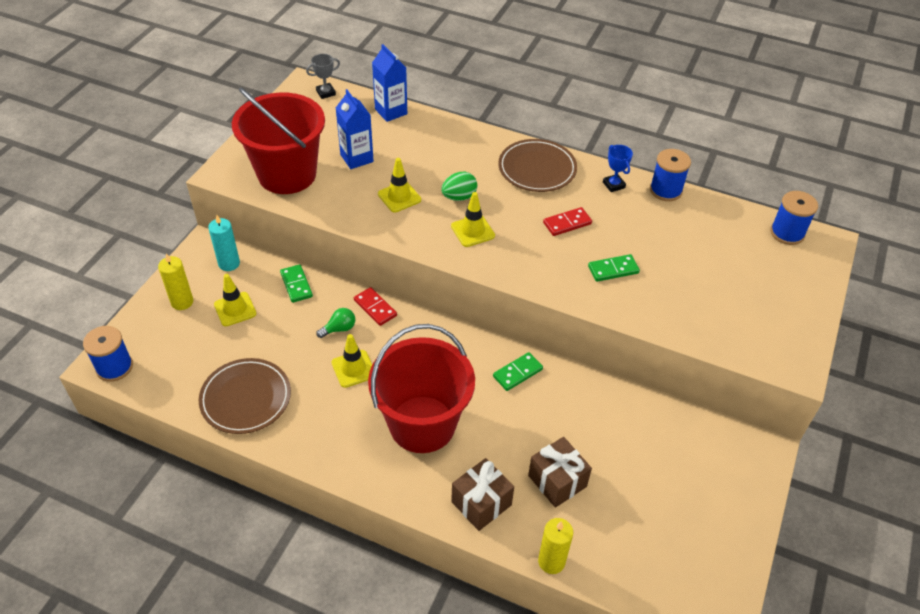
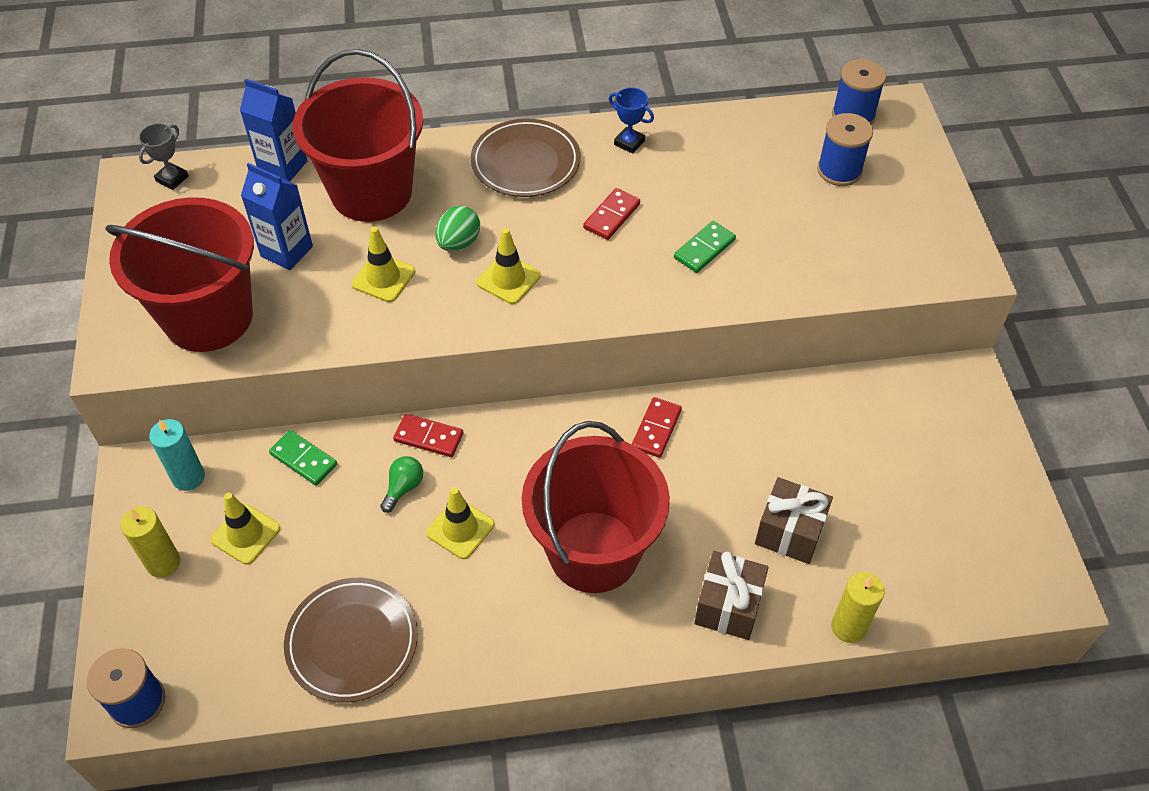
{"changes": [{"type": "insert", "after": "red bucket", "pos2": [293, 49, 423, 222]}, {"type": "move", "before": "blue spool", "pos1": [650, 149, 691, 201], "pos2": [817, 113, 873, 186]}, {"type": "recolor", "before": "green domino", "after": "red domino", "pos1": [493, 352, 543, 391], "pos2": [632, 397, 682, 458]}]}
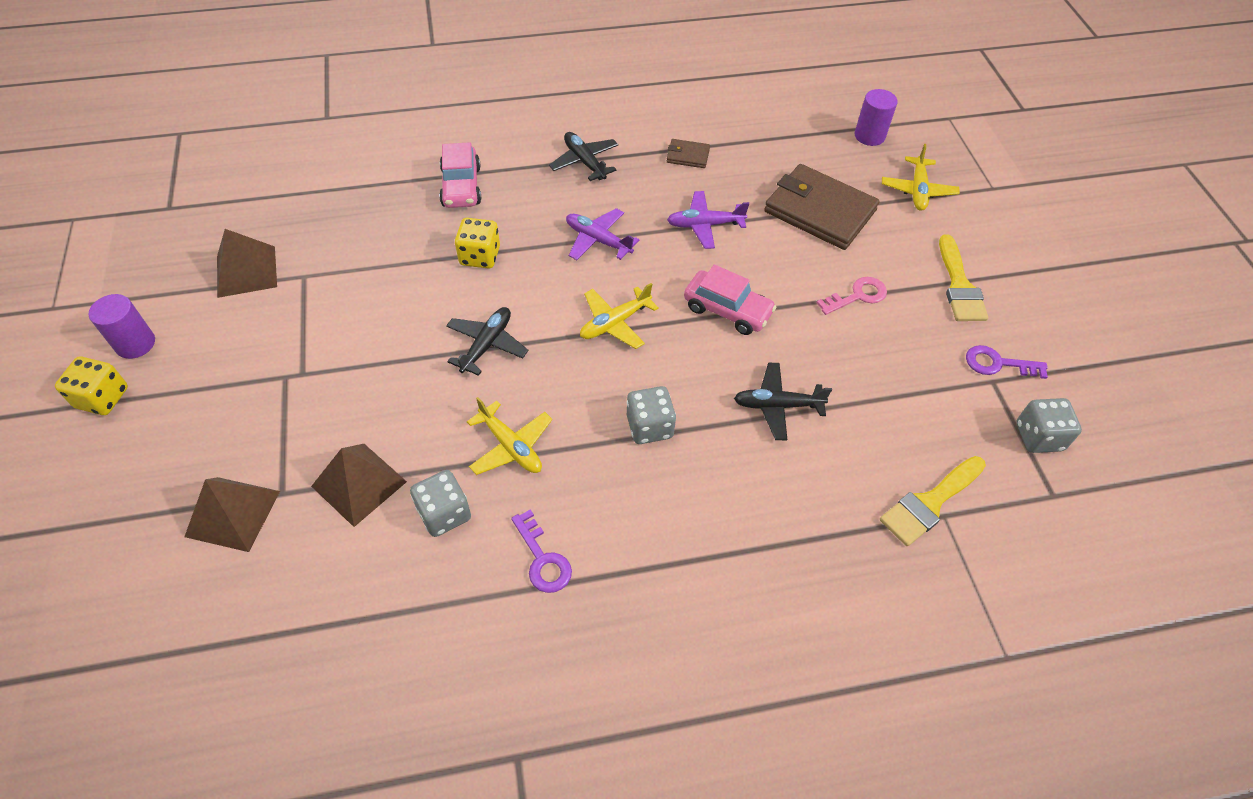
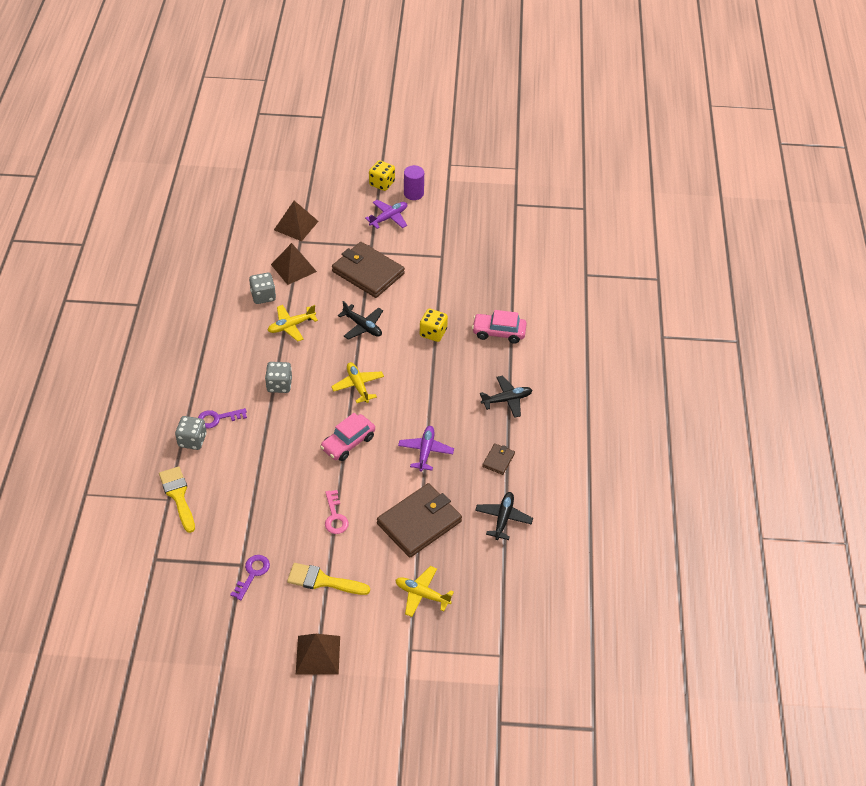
{"changes": [{"type": "delete", "before": "purple cylinder", "pos1": [855, 89, 898, 146]}, {"type": "insert", "after": "brown wallet", "pos2": [332, 242, 405, 298]}, {"type": "move", "before": "brown pyramid", "pos1": [217, 229, 277, 298], "pos2": [296, 634, 340, 675]}, {"type": "move", "before": "purple key", "pos1": [511, 509, 572, 593], "pos2": [198, 408, 247, 429]}, {"type": "move", "before": "purple plane", "pos1": [566, 208, 639, 260], "pos2": [365, 200, 407, 229]}, {"type": "move", "before": "black plane", "pos1": [734, 363, 832, 440], "pos2": [475, 492, 533, 540]}, {"type": "move", "before": "grey dice", "pos1": [1017, 398, 1082, 453], "pos2": [175, 416, 207, 450]}]}
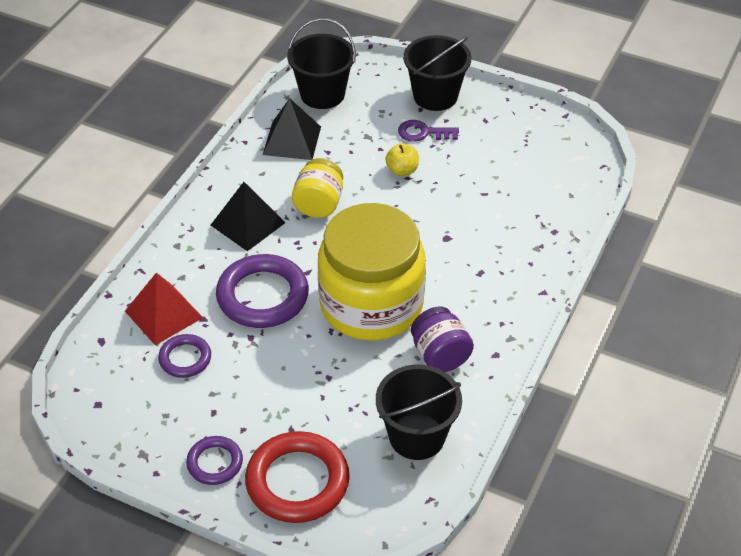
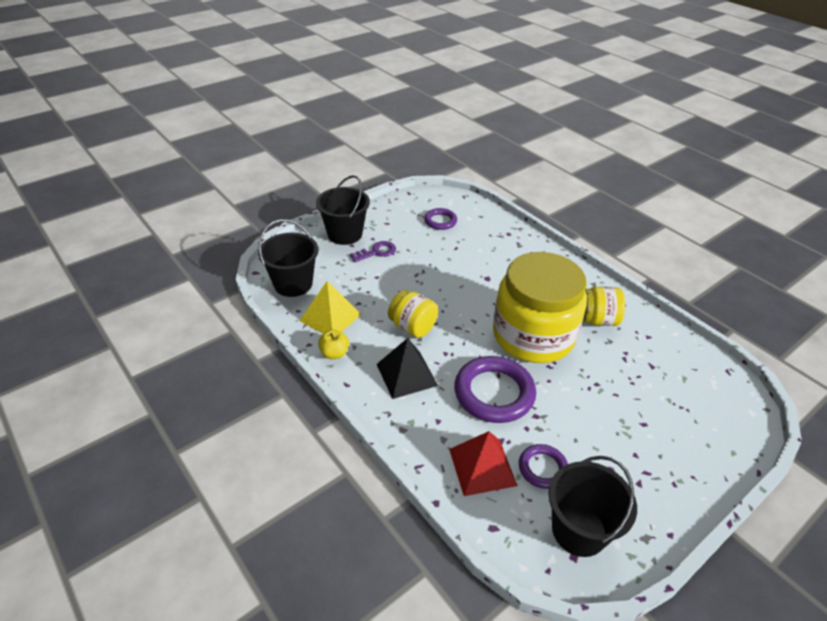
{"changes": [{"type": "delete", "before": "red ring", "pos1": [245, 431, 350, 523]}, {"type": "move", "before": "purple ring", "pos1": [186, 436, 243, 485], "pos2": [424, 208, 457, 230]}, {"type": "move", "before": "black bucket", "pos1": [376, 365, 462, 460], "pos2": [549, 456, 637, 557]}, {"type": "move", "before": "yellow apple", "pos1": [385, 143, 419, 176], "pos2": [318, 330, 349, 359]}, {"type": "recolor", "before": "black pyramid", "after": "yellow pyramid", "pos1": [263, 98, 321, 160], "pos2": [300, 281, 361, 334]}, {"type": "recolor", "before": "purple jar", "after": "yellow jar", "pos1": [411, 306, 474, 372], "pos2": [583, 287, 625, 326]}, {"type": "rotate", "before": "purple key", "pos1": [398, 120, 459, 142], "pos2": [350, 241, 396, 262], "turn": -150}]}
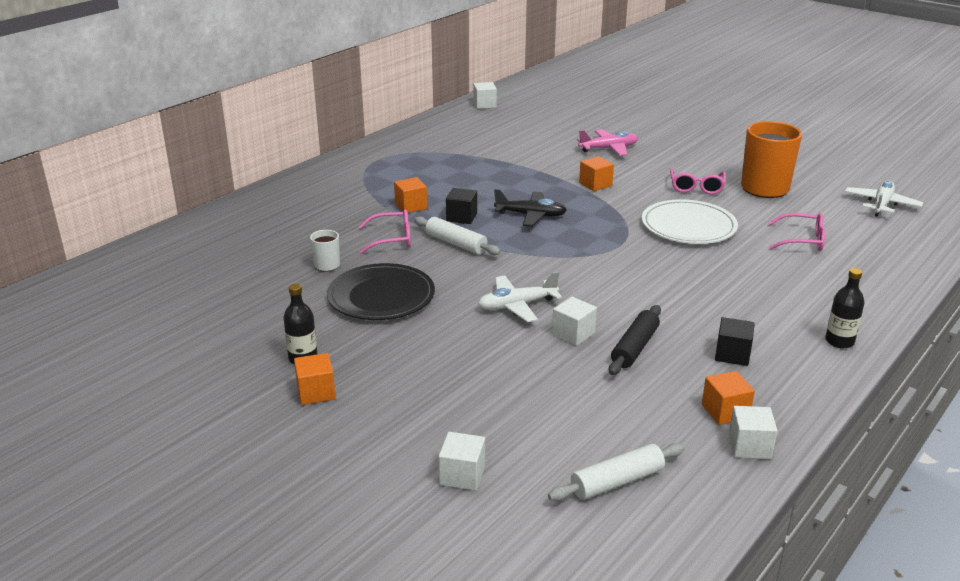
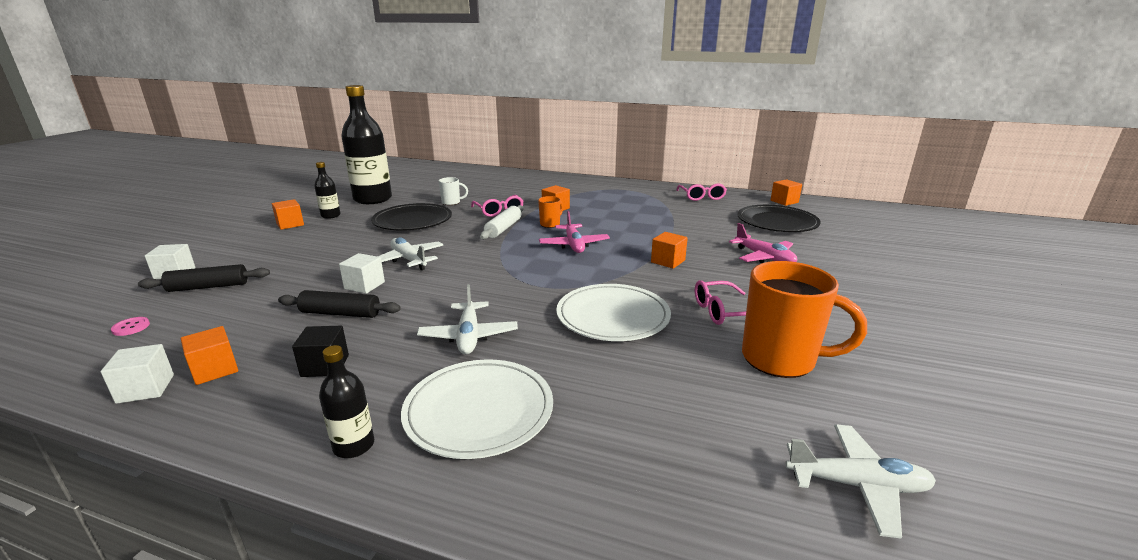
{"changes": [{"type": "insert", "after": "black rolling pin", "pos2": [138, 264, 270, 292]}, {"type": "insert", "after": "black bottle", "pos2": [341, 85, 392, 204]}, {"type": "insert", "after": "white plate", "pos2": [401, 359, 553, 459]}, {"type": "insert", "after": "white plane", "pos2": [417, 284, 518, 354]}, {"type": "insert", "after": "black plate", "pos2": [737, 205, 821, 232]}, {"type": "move", "before": "pink glasses", "pos1": [768, 213, 825, 251], "pos2": [676, 183, 727, 201]}, {"type": "replace", "before": "black cube", "after": "orange mug", "pos1": [446, 188, 477, 224], "pos2": [538, 196, 563, 228]}, {"type": "replace", "before": "white rolling pin", "after": "pink button", "pos1": [548, 443, 684, 501], "pos2": [111, 317, 150, 336]}, {"type": "recolor", "before": "white cube", "after": "orange cube", "pos1": [474, 82, 497, 109], "pos2": [771, 179, 802, 206]}, {"type": "recolor", "before": "black plane", "after": "pink plane", "pos1": [494, 189, 567, 227], "pos2": [539, 211, 610, 253]}]}
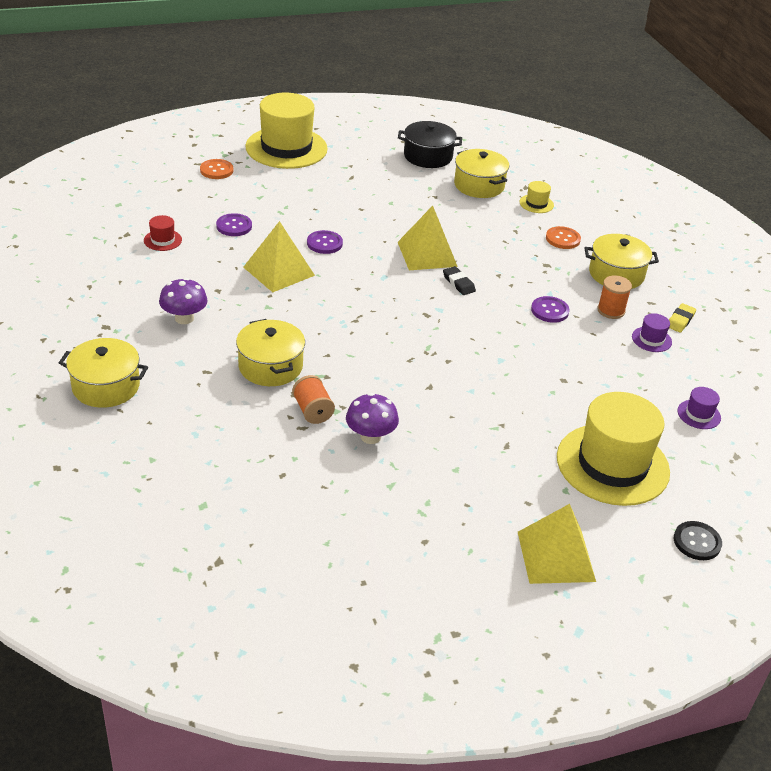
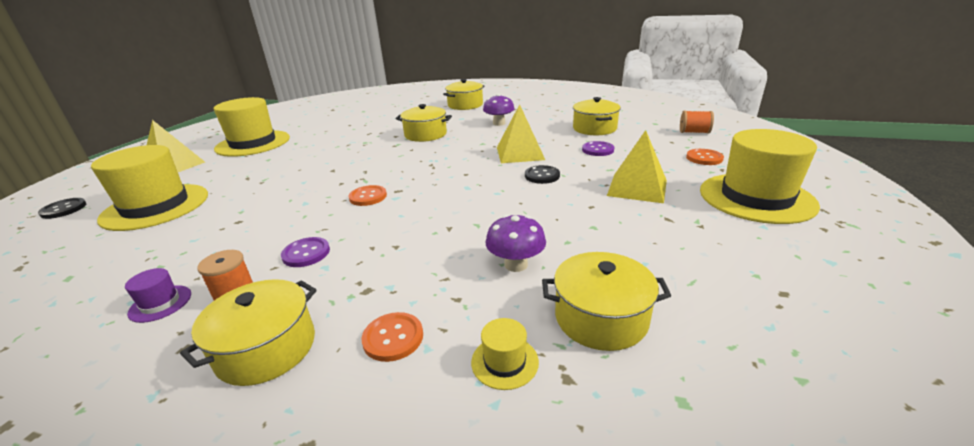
{"changes": [{"type": "delete", "before": "black pot", "pos1": [398, 121, 462, 168]}, {"type": "delete", "before": "black eraser", "pos1": [443, 266, 476, 295]}, {"type": "delete", "before": "yellow eraser", "pos1": [669, 303, 696, 333]}, {"type": "delete", "before": "purple hat", "pos1": [678, 387, 721, 429]}, {"type": "insert", "after": "yellow hat", "pos2": [214, 97, 290, 157]}, {"type": "insert", "after": "orange button", "pos2": [348, 185, 387, 206]}, {"type": "move", "before": "orange spool", "pos1": [292, 375, 335, 424], "pos2": [680, 110, 714, 134]}, {"type": "move", "before": "purple mushroom", "pos1": [346, 393, 399, 444], "pos2": [486, 214, 546, 272]}, {"type": "move", "before": "yellow pyramid", "pos1": [398, 205, 458, 270], "pos2": [607, 130, 667, 203]}, {"type": "replace", "before": "red hat", "after": "yellow pot", "pos1": [144, 215, 182, 251], "pos2": [573, 97, 621, 135]}, {"type": "recolor", "before": "purple button", "after": "black button", "pos1": [307, 230, 343, 254], "pos2": [525, 165, 560, 184]}]}
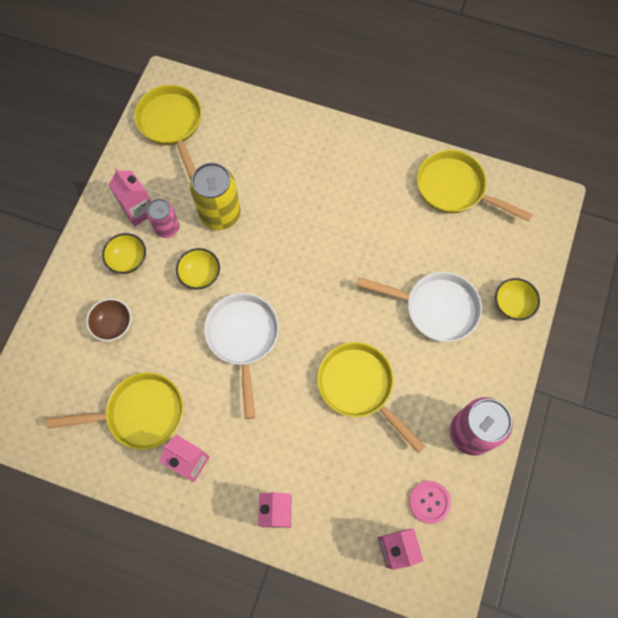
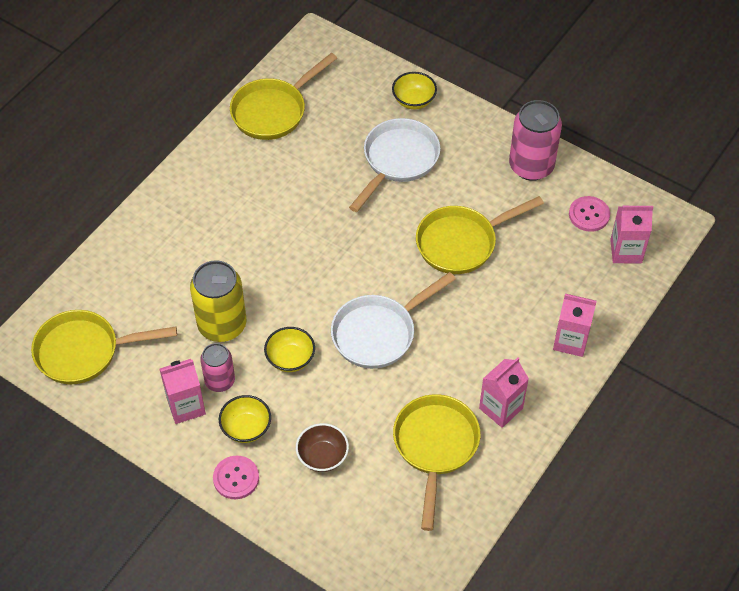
{"changes": [{"type": "insert", "after": "pink button", "pos2": [213, 456, 259, 499]}, {"type": "rotate", "before": "white pan", "pos1": [204, 293, 279, 419], "pos2": [331, 272, 456, 369], "turn": -45}]}
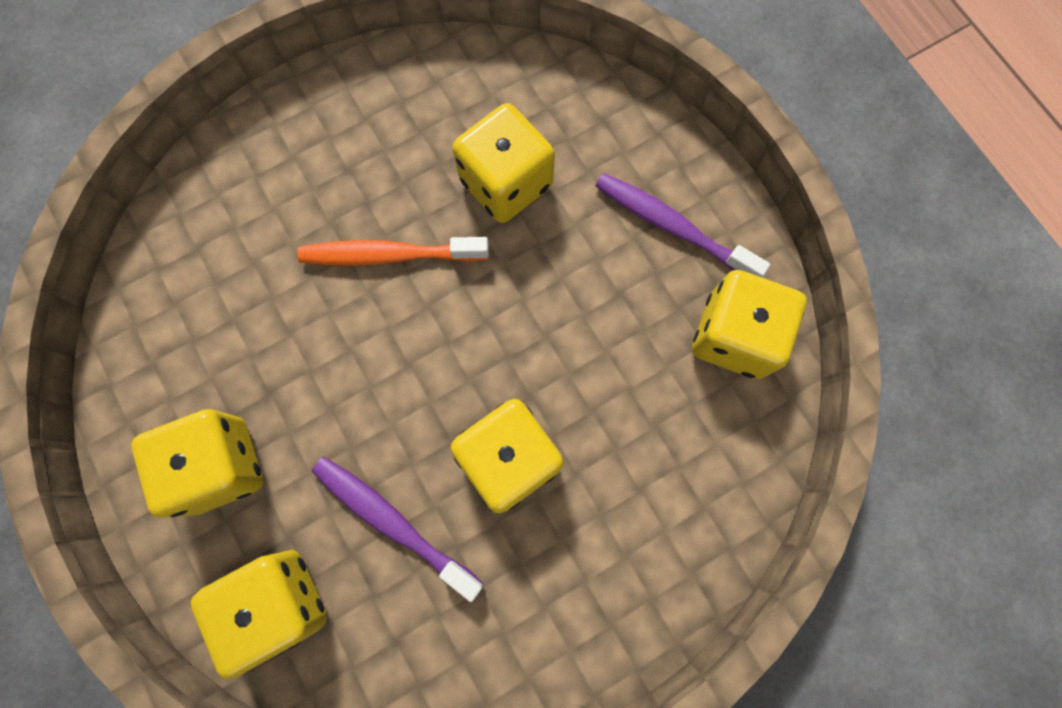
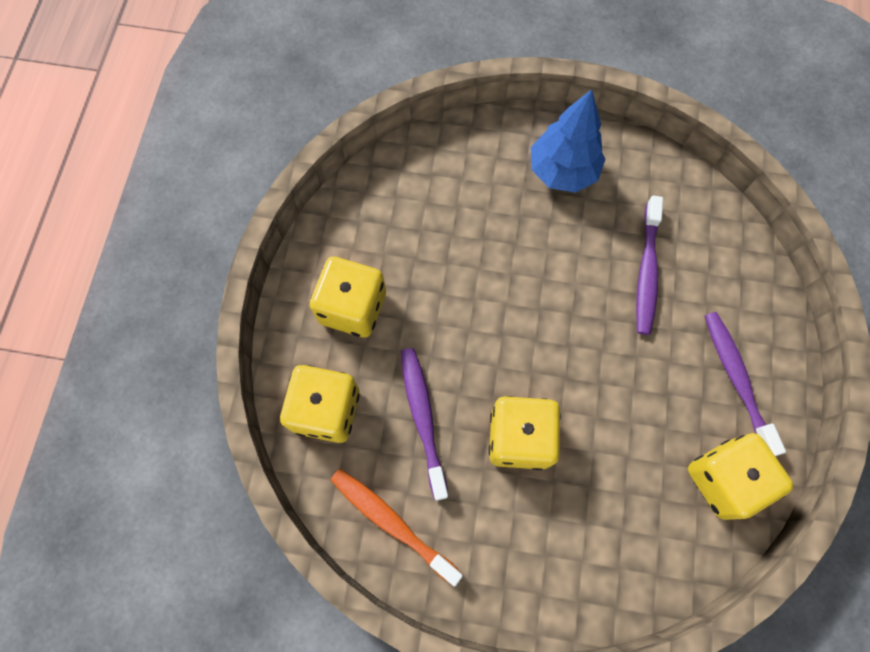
{"changes": [{"type": "insert", "after": "blue tree", "pos2": [531, 89, 606, 193]}, {"type": "move", "before": "orange toothbrush", "pos1": [298, 237, 489, 266], "pos2": [330, 469, 463, 587]}, {"type": "replace", "before": "yellow dice", "after": "purple toothbrush", "pos1": [452, 103, 555, 223], "pos2": [636, 196, 663, 335]}]}
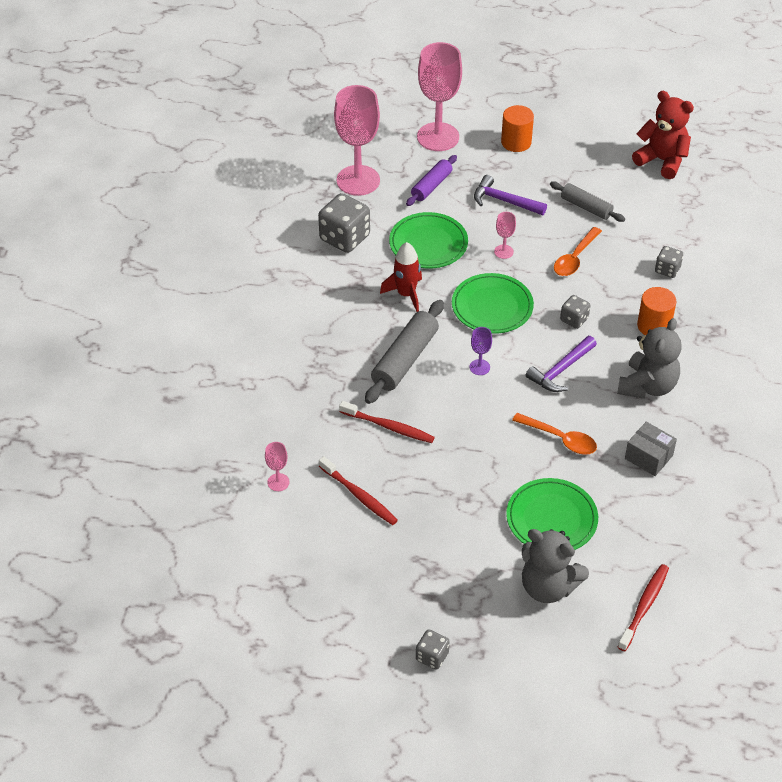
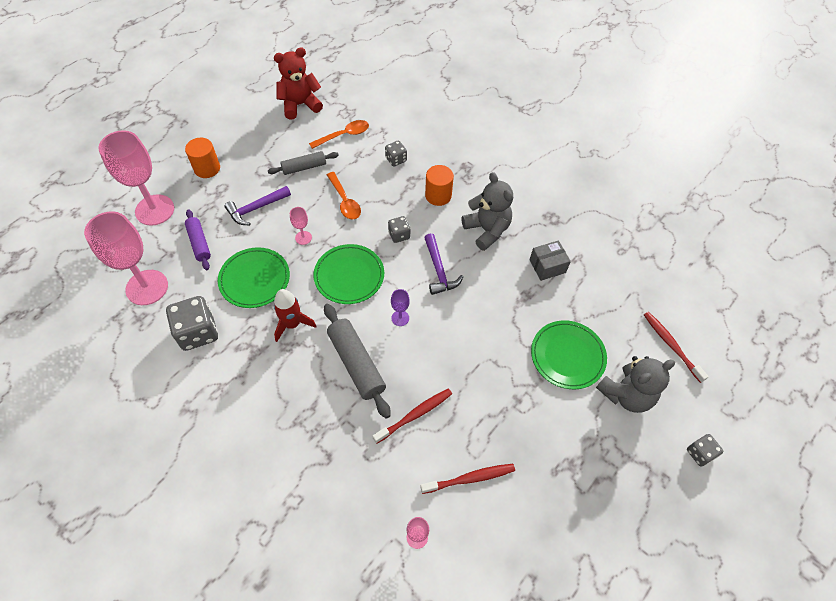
{"changes": [{"type": "move", "before": "grey dice", "pos1": [416, 629, 450, 670], "pos2": [687, 434, 723, 466]}, {"type": "move", "before": "orange spoon", "pos1": [512, 413, 597, 455], "pos2": [309, 120, 369, 149]}]}
